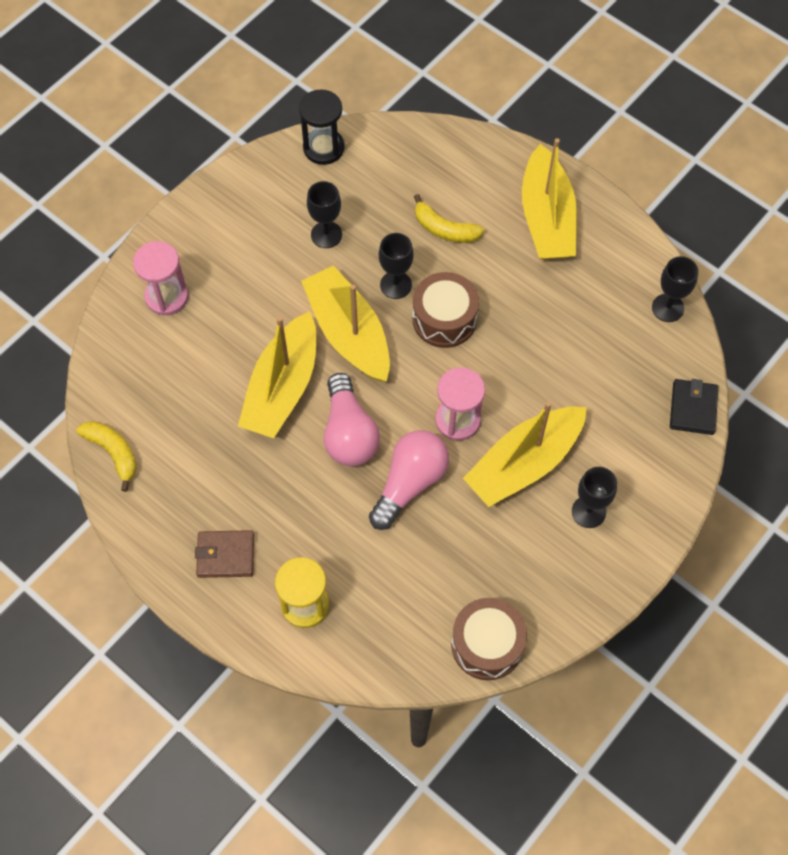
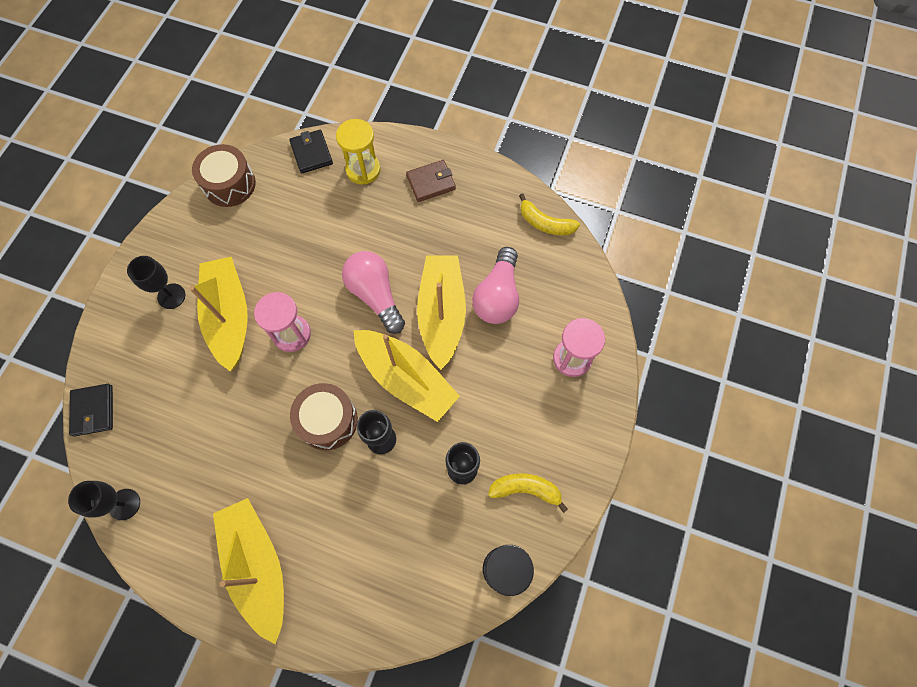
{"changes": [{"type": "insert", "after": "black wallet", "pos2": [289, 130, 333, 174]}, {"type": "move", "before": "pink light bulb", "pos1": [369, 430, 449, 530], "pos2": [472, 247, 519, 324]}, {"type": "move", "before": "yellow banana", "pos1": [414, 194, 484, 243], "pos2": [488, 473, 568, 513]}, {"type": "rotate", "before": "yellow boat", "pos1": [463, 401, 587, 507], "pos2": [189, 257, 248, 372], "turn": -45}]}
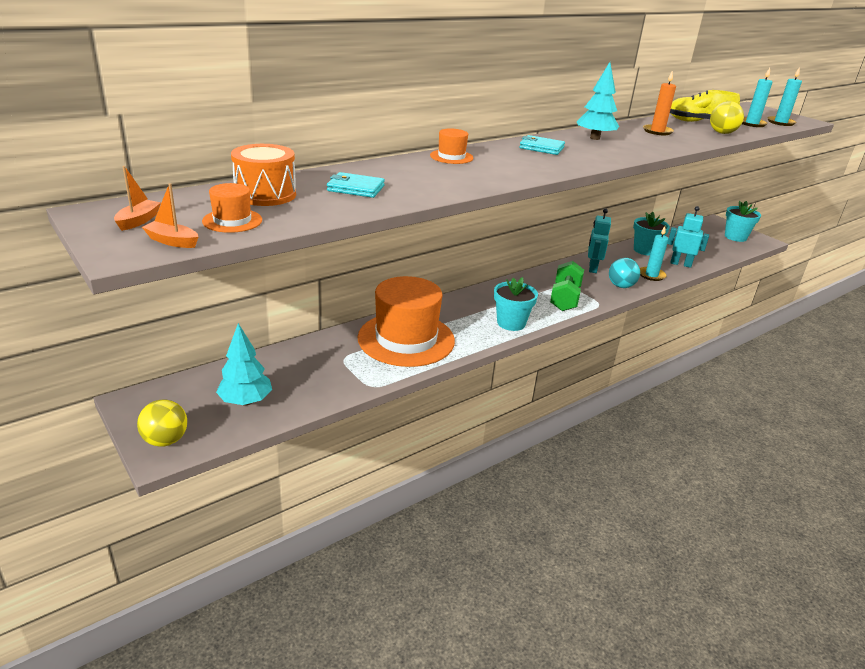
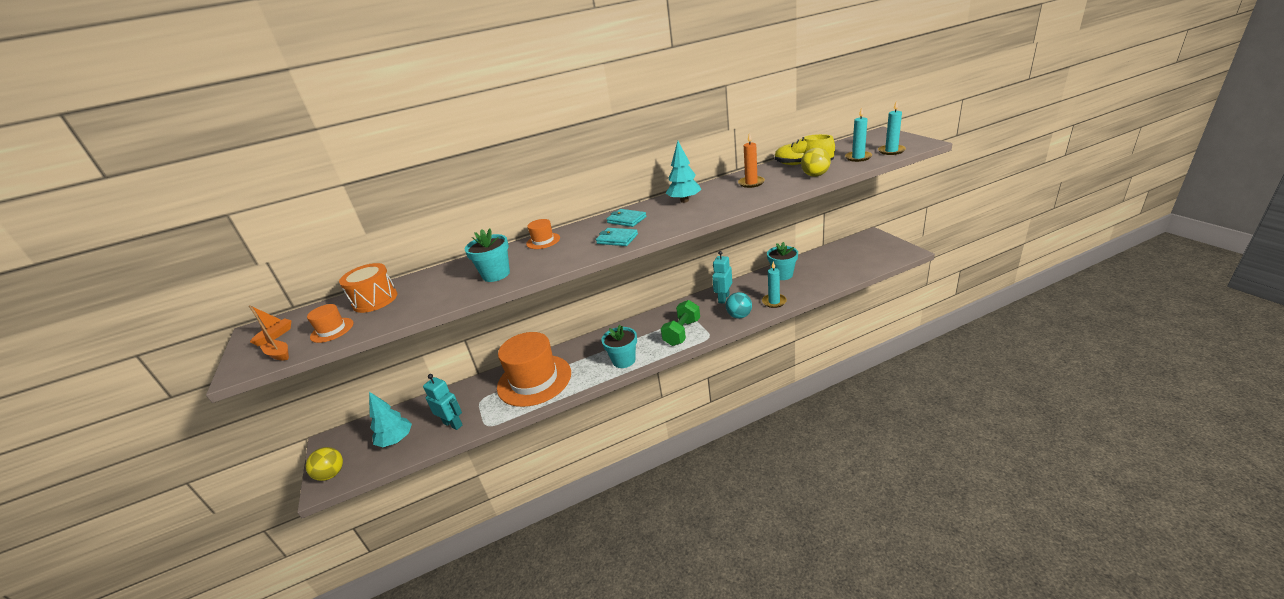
{"changes": [{"type": "move", "before": "turquoise wallet", "pos1": [327, 172, 385, 198], "pos2": [596, 228, 638, 246]}, {"type": "move", "before": "turquoise robot", "pos1": [667, 206, 709, 268], "pos2": [423, 374, 463, 430]}, {"type": "move", "before": "turquoise flower pot", "pos1": [725, 201, 761, 242], "pos2": [465, 229, 510, 282]}]}
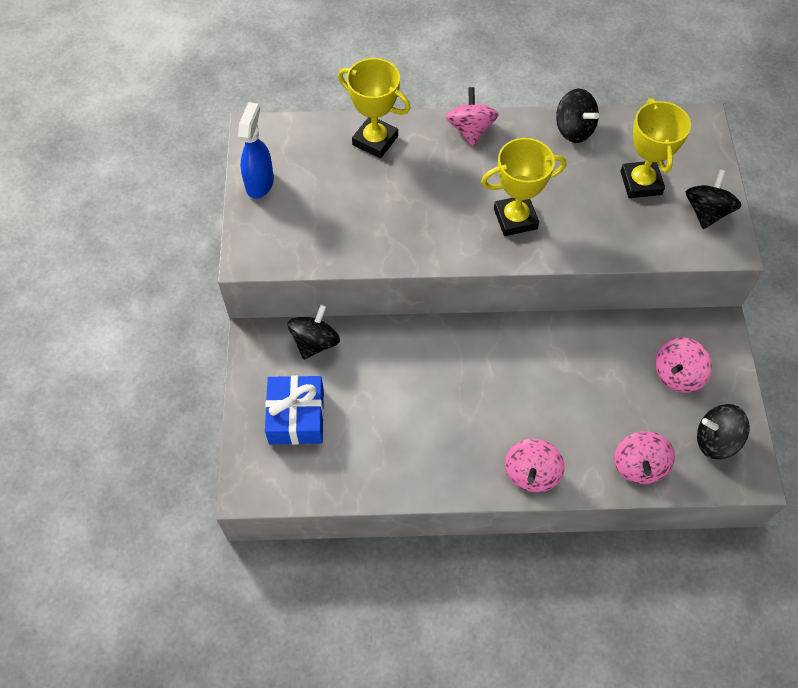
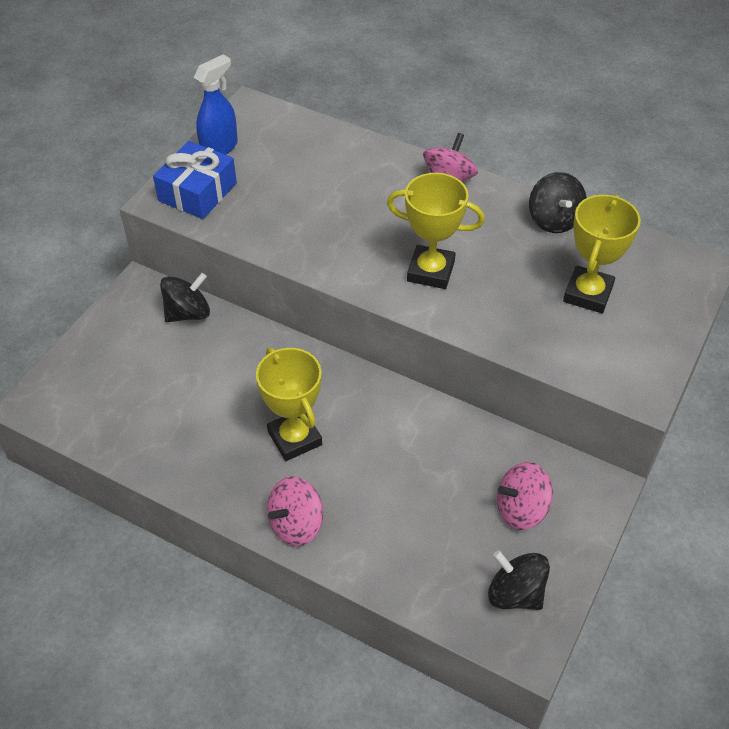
{"changes": [{"type": "delete", "before": "pink spinning top", "pos1": [614, 431, 675, 484]}, {"type": "delete", "before": "black spinning top", "pos1": [686, 169, 741, 229]}, {"type": "move", "before": "blue gift", "pos1": [265, 375, 324, 445], "pos2": [153, 141, 237, 219]}, {"type": "move", "before": "yellow trophy", "pos1": [338, 58, 411, 158], "pos2": [256, 348, 322, 461]}]}
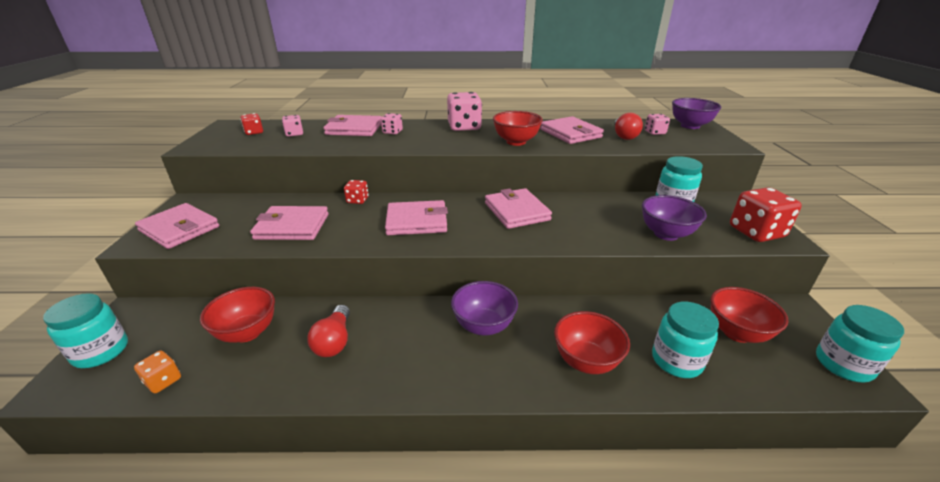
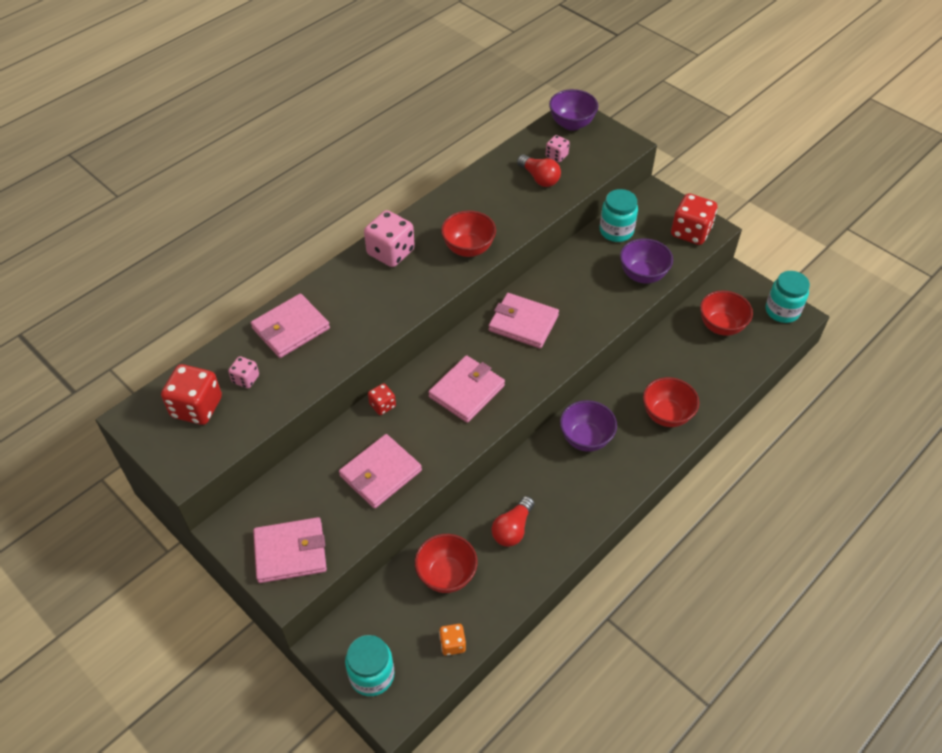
{"changes": [{"type": "delete", "before": "pink dice", "pos1": [381, 113, 403, 134]}, {"type": "delete", "before": "pink wallet", "pos1": [540, 116, 604, 144]}, {"type": "delete", "before": "turquoise jar", "pos1": [652, 302, 719, 378]}, {"type": "rotate", "before": "red light bulb", "pos1": [307, 305, 350, 357], "pos2": [492, 496, 534, 547], "turn": 75}, {"type": "resize", "before": "red dice", "pos1": [240, 113, 263, 135], "pos2": [161, 364, 222, 425], "scale": 1.89}]}
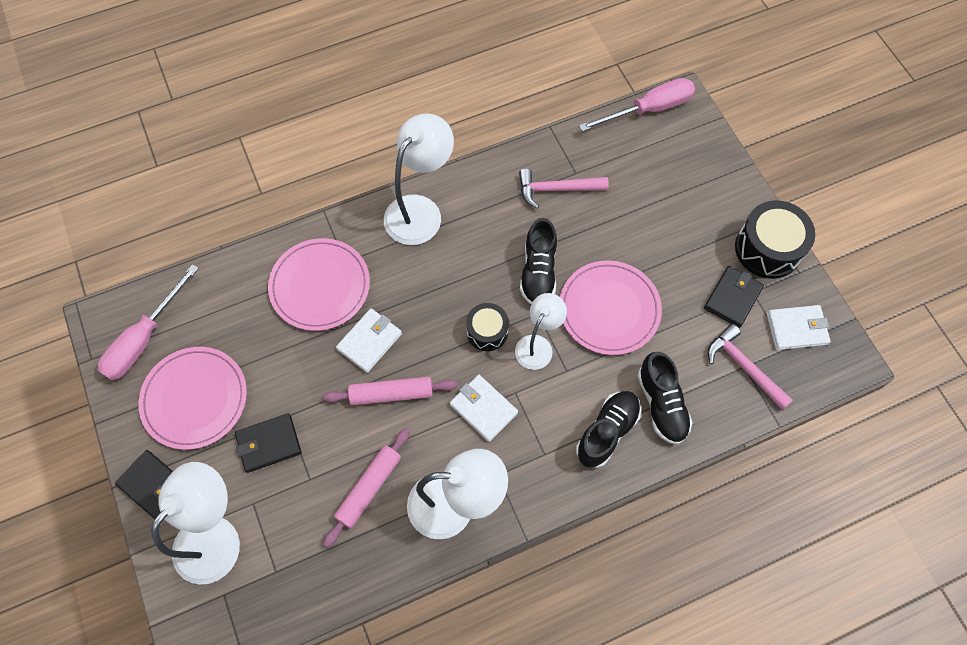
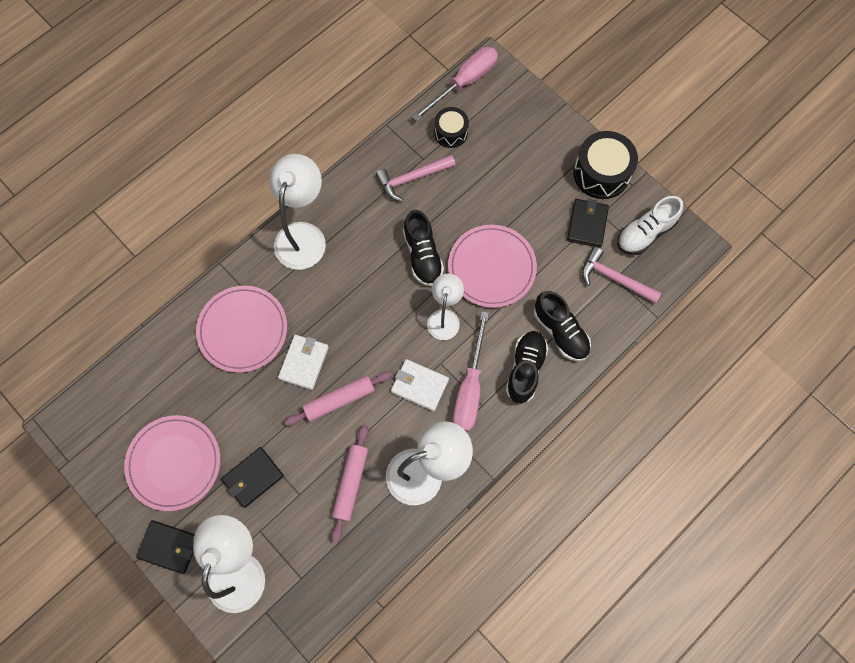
{"changes": [{"type": "move", "before": "pink screwdriver", "pos1": [98, 264, 199, 380], "pos2": [453, 311, 489, 432]}, {"type": "move", "before": "black drum", "pos1": [466, 303, 509, 351], "pos2": [434, 107, 469, 148]}, {"type": "replace", "before": "white wallet", "after": "white shoe", "pos1": [767, 305, 831, 350], "pos2": [617, 196, 683, 255]}]}
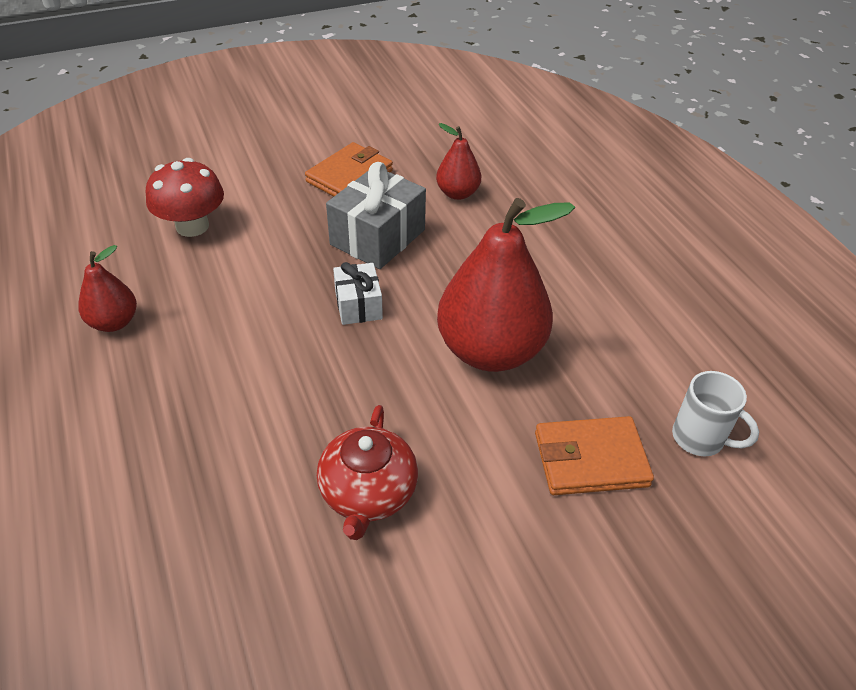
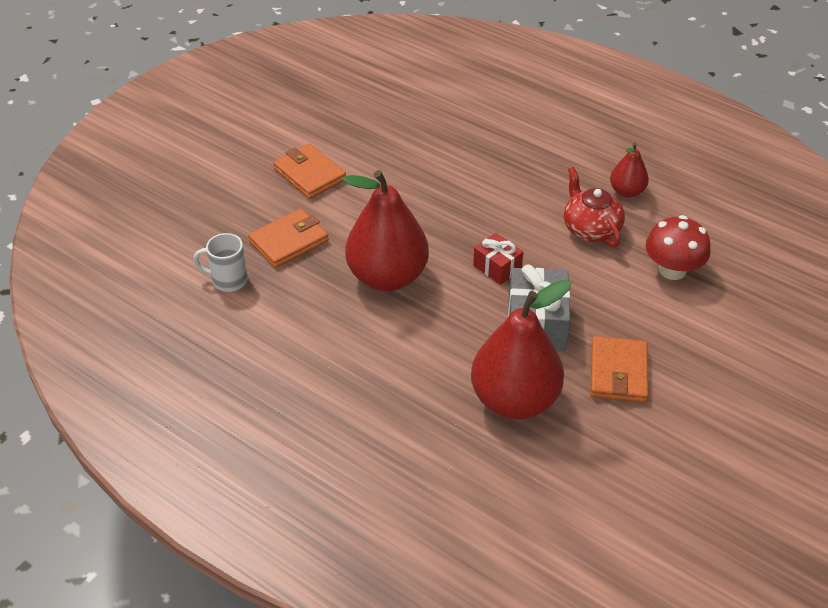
{"changes": [{"type": "insert", "after": "orange wallet", "pos2": [273, 144, 346, 199]}, {"type": "move", "before": "red teapot", "pos1": [317, 405, 418, 540], "pos2": [564, 167, 625, 247]}, {"type": "recolor", "before": "white gift", "after": "red gift", "pos1": [333, 262, 383, 325], "pos2": [473, 233, 523, 285]}, {"type": "resize", "before": "red pear", "pos1": [436, 123, 481, 200], "pos2": [471, 280, 571, 419], "scale": 2.02}]}
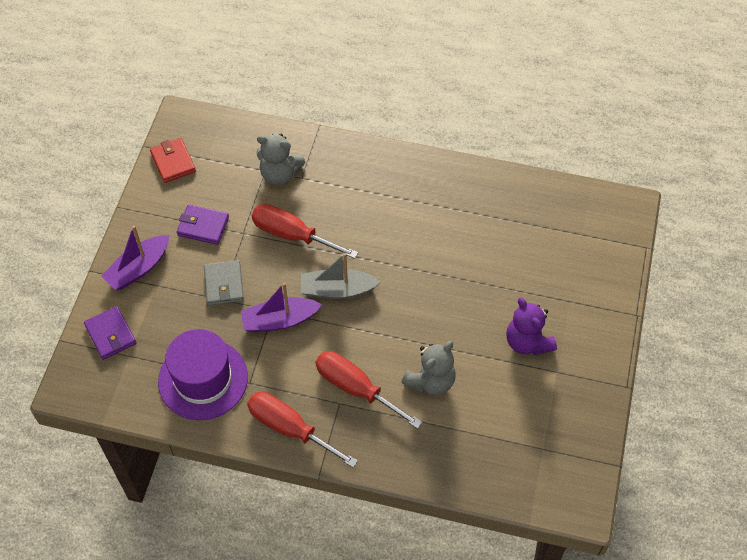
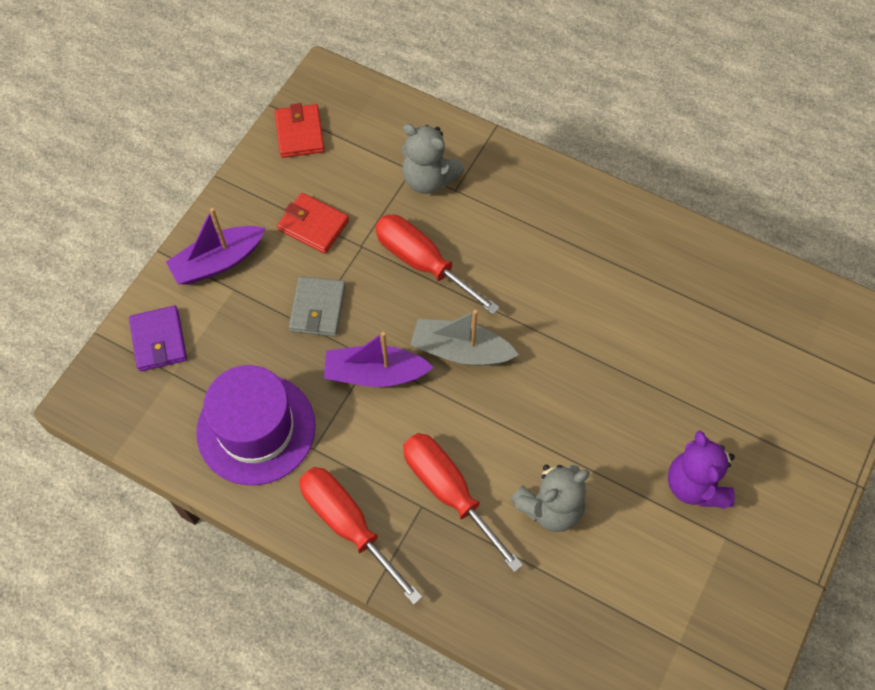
{"changes": [{"type": "recolor", "before": "purple wallet", "after": "red wallet", "pos1": [177, 204, 229, 245], "pos2": [277, 193, 349, 254]}]}
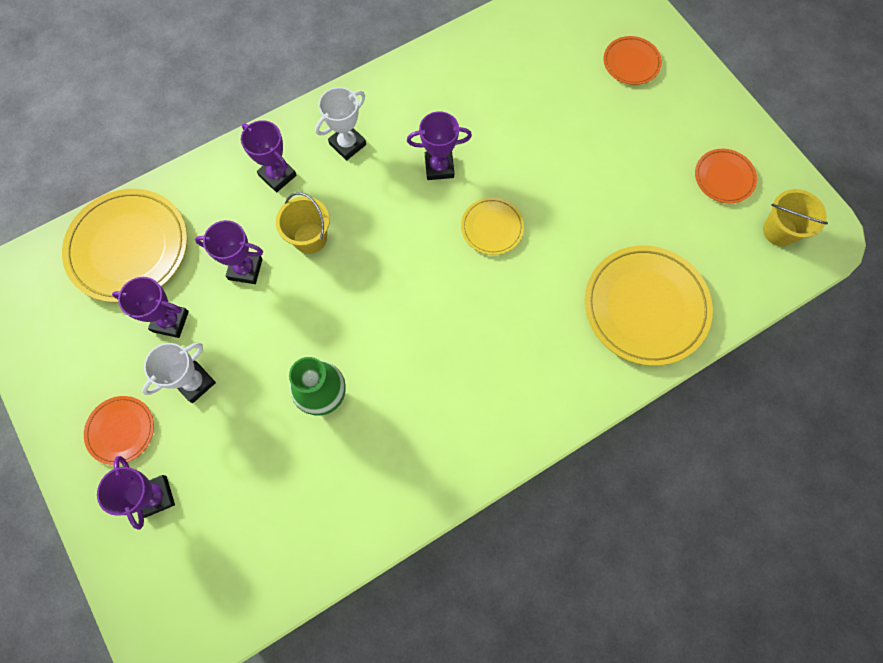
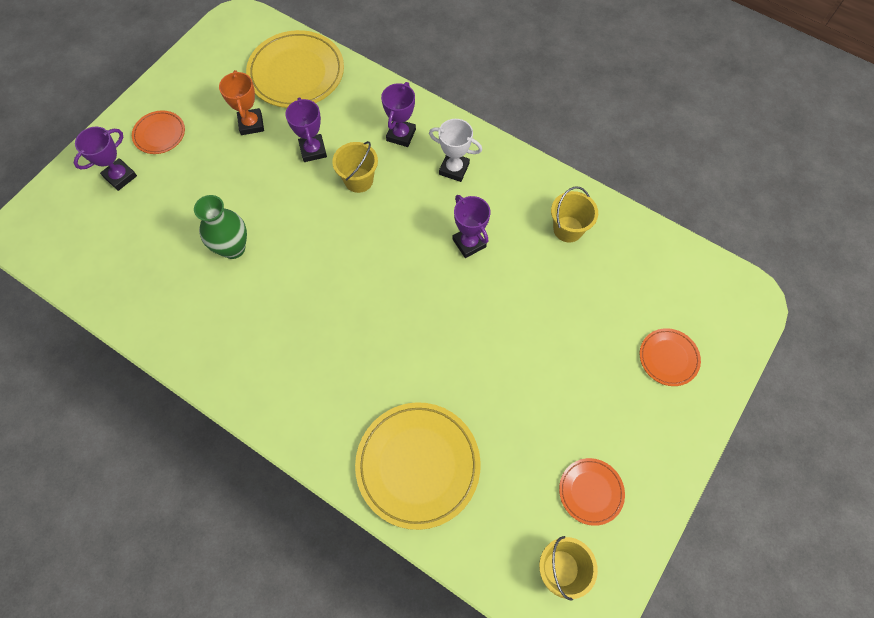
{"changes": [{"type": "delete", "before": "white trophy", "pos1": [142, 342, 216, 403]}, {"type": "delete", "before": "yellow plate", "pos1": [461, 197, 524, 255]}, {"type": "insert", "after": "yellow bucket", "pos2": [551, 187, 598, 242]}, {"type": "recolor", "before": "purple trophy", "after": "orange trophy", "pos1": [112, 277, 189, 338], "pos2": [219, 70, 264, 135]}]}
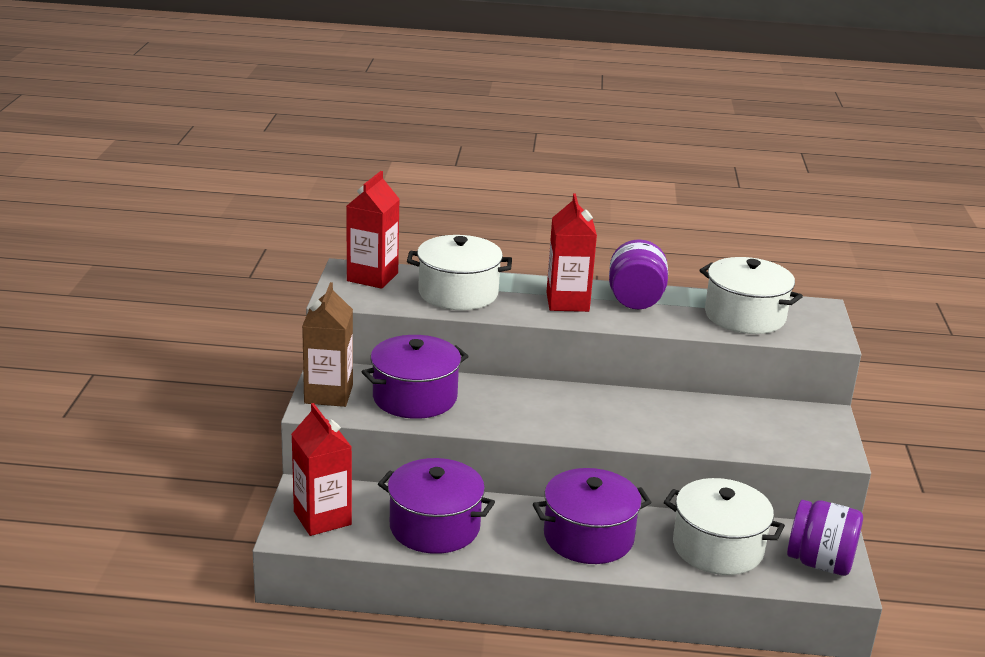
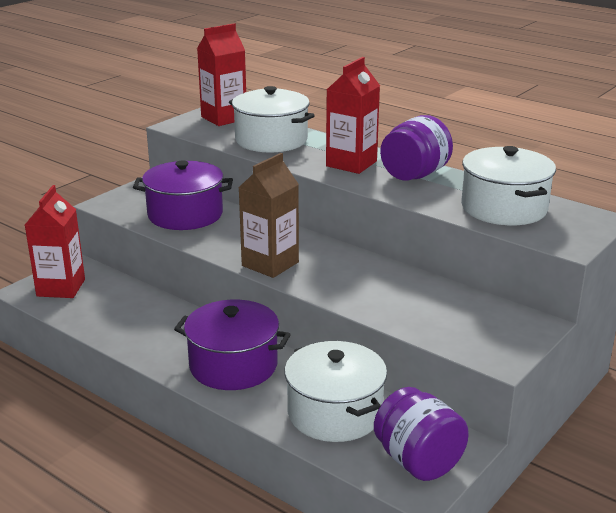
{"changes": [{"type": "delete", "before": "purple pot", "pos1": [378, 458, 495, 554]}, {"type": "move", "before": "brown carton", "pos1": [302, 282, 353, 407], "pos2": [238, 153, 299, 278]}]}
